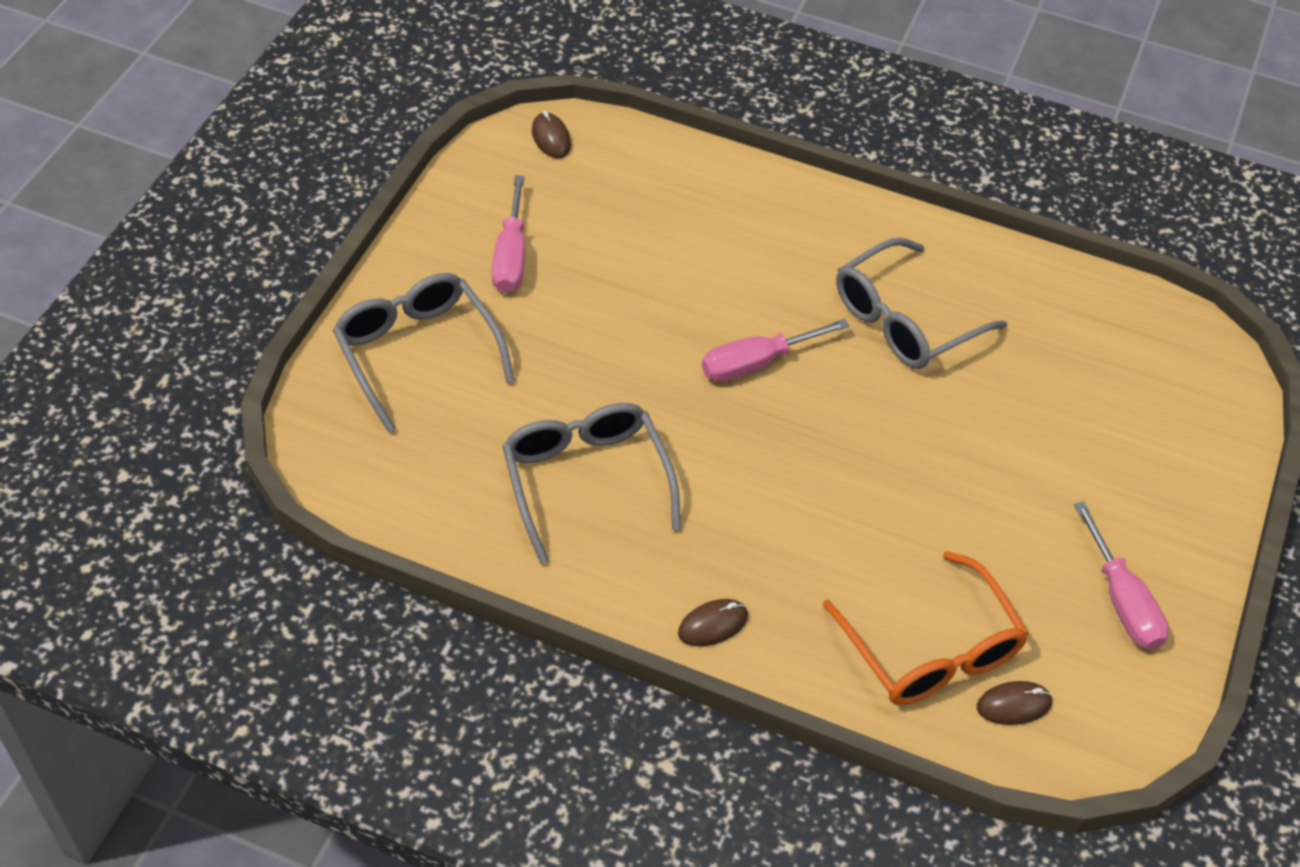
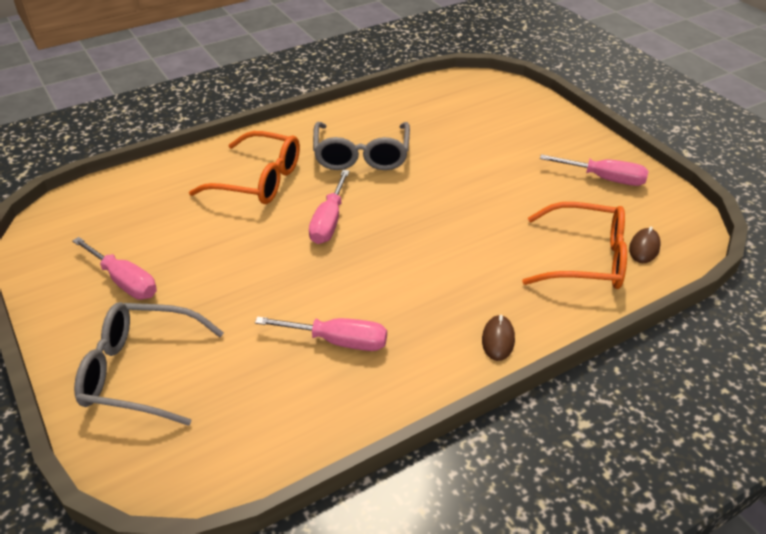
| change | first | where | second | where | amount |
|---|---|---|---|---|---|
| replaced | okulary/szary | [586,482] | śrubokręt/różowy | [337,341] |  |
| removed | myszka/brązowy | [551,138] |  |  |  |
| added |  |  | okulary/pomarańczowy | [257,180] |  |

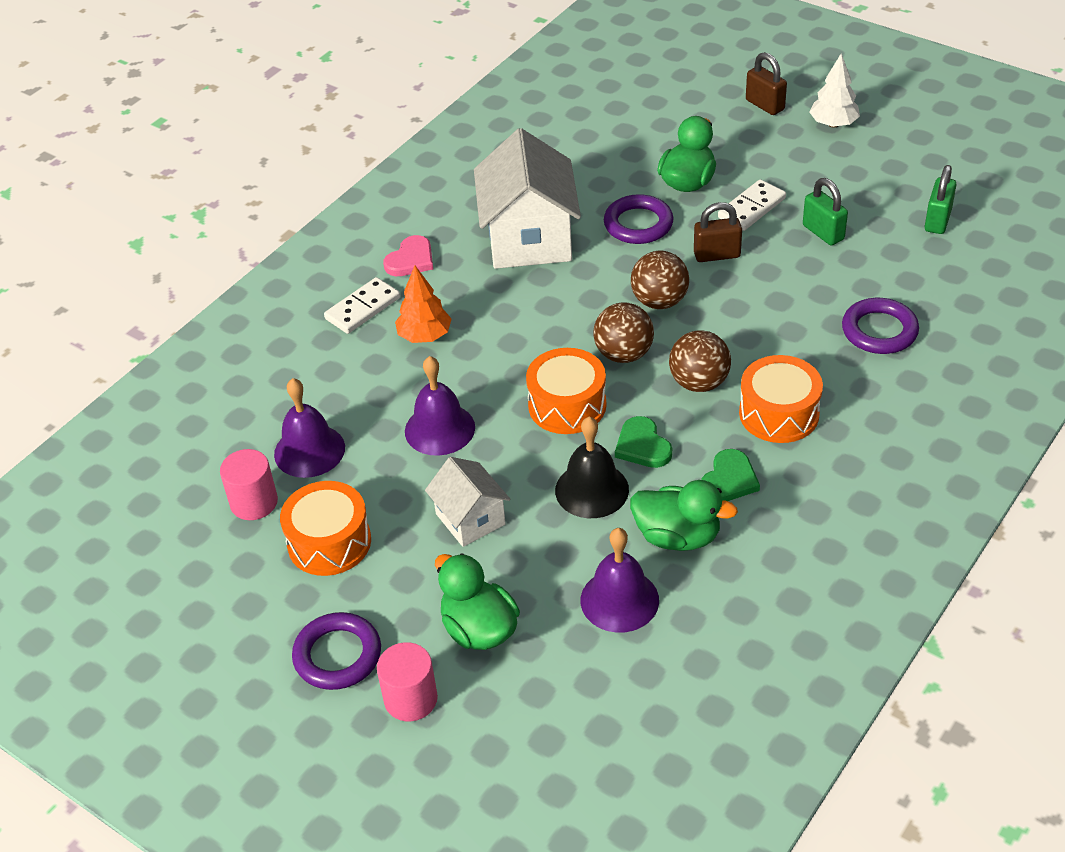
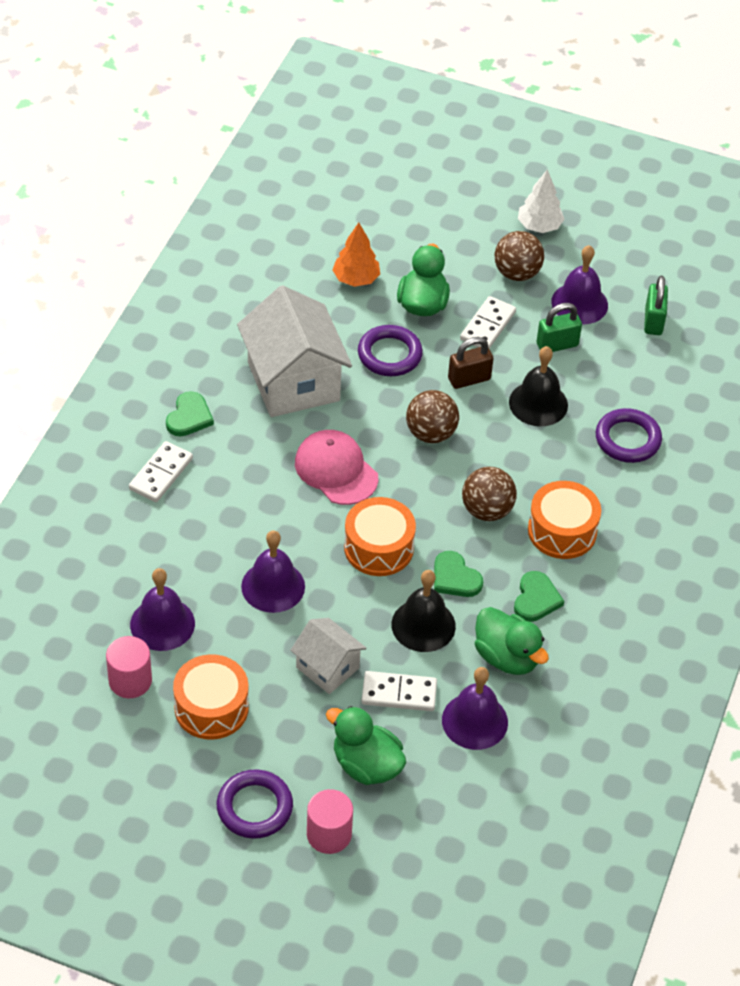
| change | first | where | second | where | amount |
|---|---|---|---|---|---|
| recoloured | serce/różowy | [411,260] | serce/zielony | [189,417] |  |
| moved | drzewko/pomarańczowy | [425,336] |  | [356,279] |  |
| moved | piłka/brązowy | [623,354] |  | [517,273] |  |
| turned | kaczka/zielony | [677,536] |  | [507,657] | 45 degrees clockwise |
| removed | kłódka/brązowy | [765,105] |  |  |  |
| turned | kłódka/zielony | [823,232] |  | [557,345] | 60 degrees counterclockwise |
| added |  |  | czapka/różowy | [336,470] |  |
| added |  |  | kostka domina/biały | [399,693] |  |
| added |  |  | dzwonek/czarny | [538,403] |  |
| added |  |  | dzwonek/fioletowy | [579,303] |  |

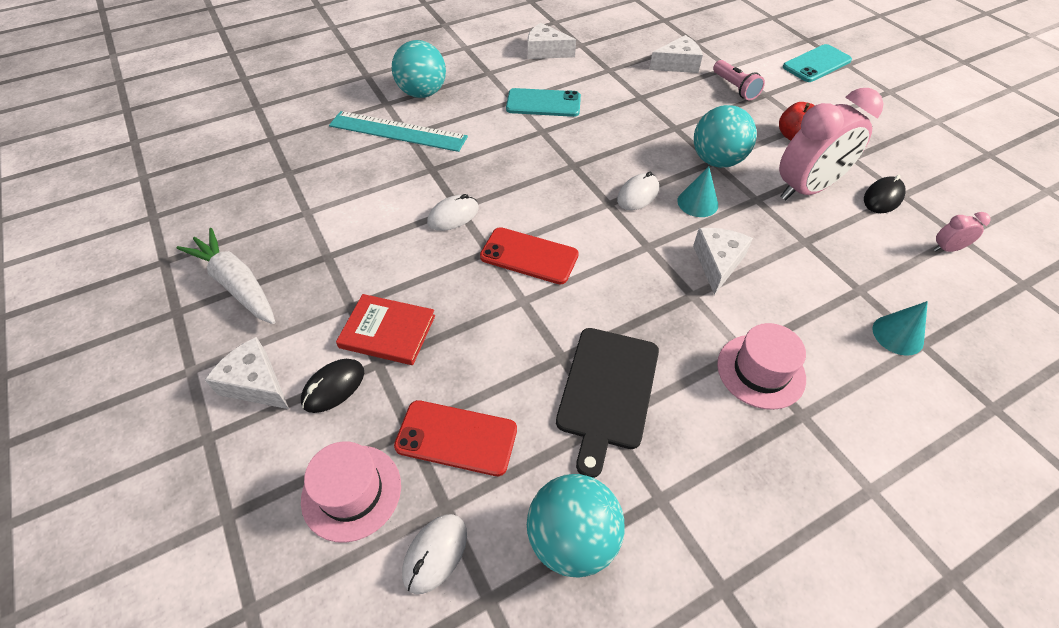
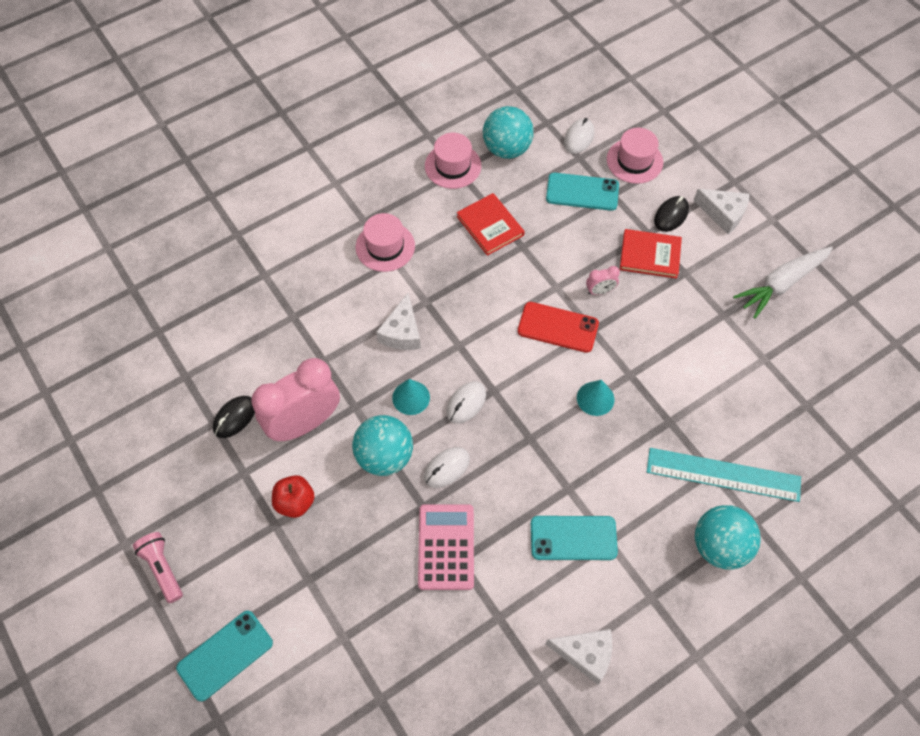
| change | first | where | second | where | amount |
|---|---|---|---|---|---|
| turned | marchewka/biały | [236,284] |  | [781,284] | 105 degrees clockwise |
| recoloured | telefon/czerwony | [456,438] | telefon/turkusowy | [582,192] |  |
| moved | myszka/biały | [453,216] |  | [446,468] |  |
| replaced | deska do krojenia/czarny | [607,391] | książka/czerwony | [490,226] |  |
| removed | ser/biały | [677,64] |  |  |  |
| moved | latarka/różowy | [735,88] |  | [162,568] |  |
| moved | stożek/turkusowy | [897,335] |  | [595,398] |  |
| moved | budzik/różowy | [947,249] |  | [600,291] |  |
| added |  |  | kalkulator/różowy | [446,547] |  |
| added |  |  | kapelusz/różowy | [453,166] |  |

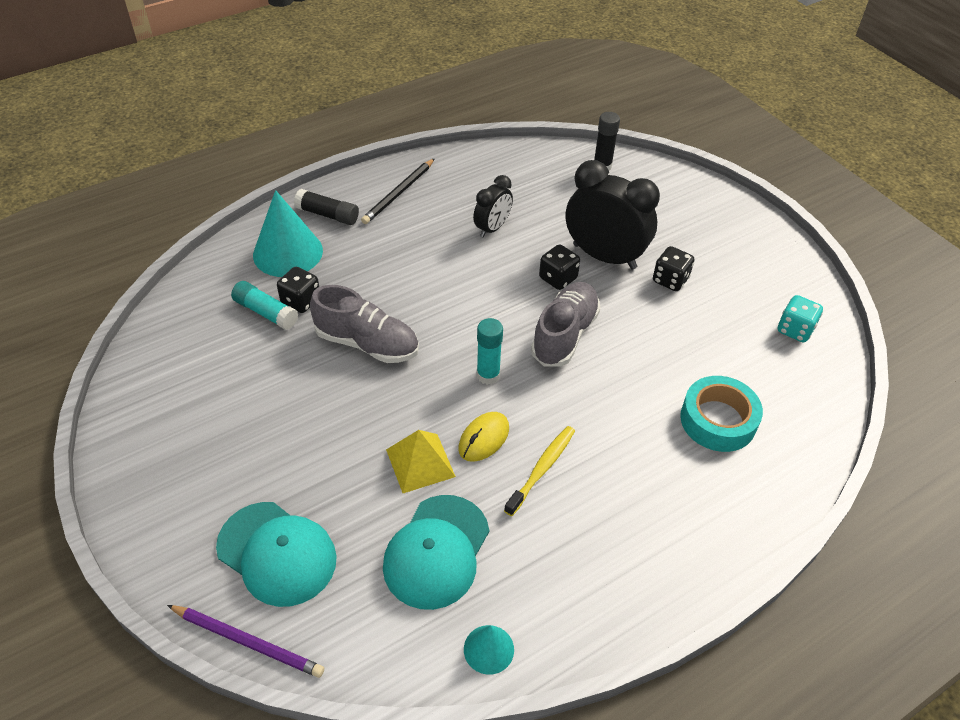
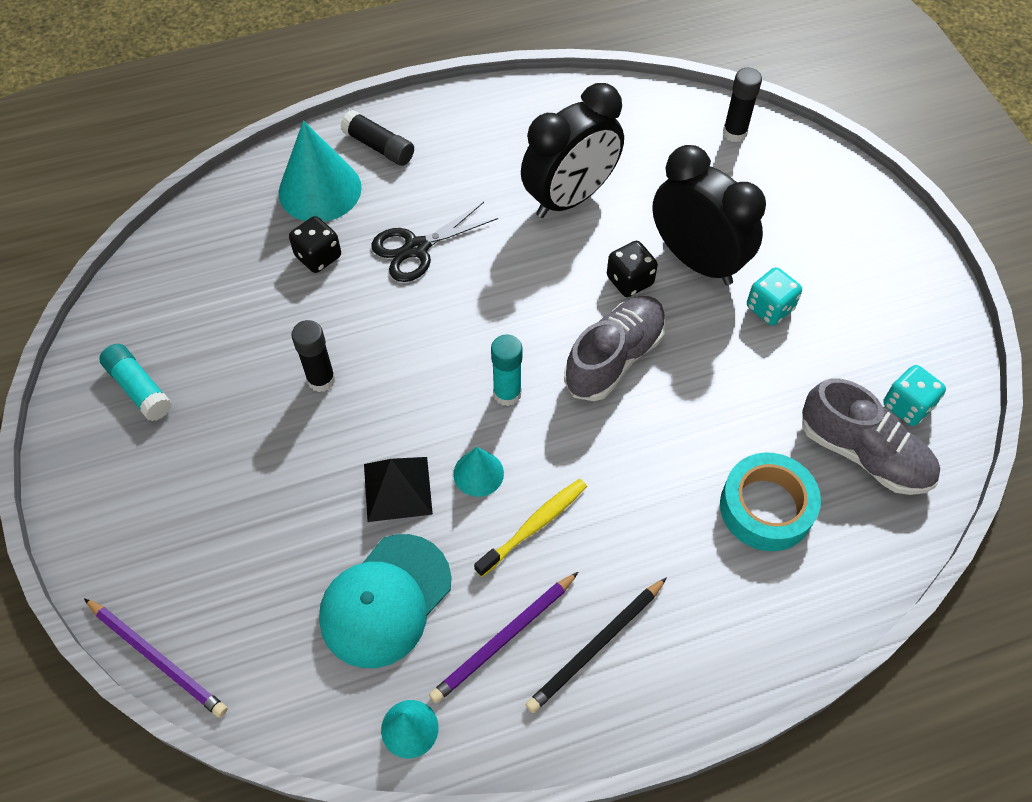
| change | first | where | second | where | amount |
|---|---|---|---|---|---|
| removed | czapka/turkusowy | [277,553] |  |  |  |
| moved | klej w sztyfcie/turkusowy | [265,312] |  | [139,388] |  |
| moved | but/szary | [367,343] |  | [863,453] |  |
| moved | ołówek/czarny | [399,193] |  | [596,646] |  |
| recoloured | piramida/żółty | [420,462] | piramida/czarny | [397,488] |  |
| replaced | myszka/żółty | [483,438] | stożek/turkusowy | [478,473] |  |
| resized | budzik/czarny | [492,228] |  | [570,198] | x1.82 |
| recoloured | kostka do gry/czarny | [670,280] | kostka do gry/turkusowy | [769,308] |  |
| added |  |  | klej w sztyfcie/czarny | [321,380] |  |
| added |  |  | nożyczki/czarny | [416,248] |  |
| added |  |  | ołówek/fioletowy | [504,639] |  |

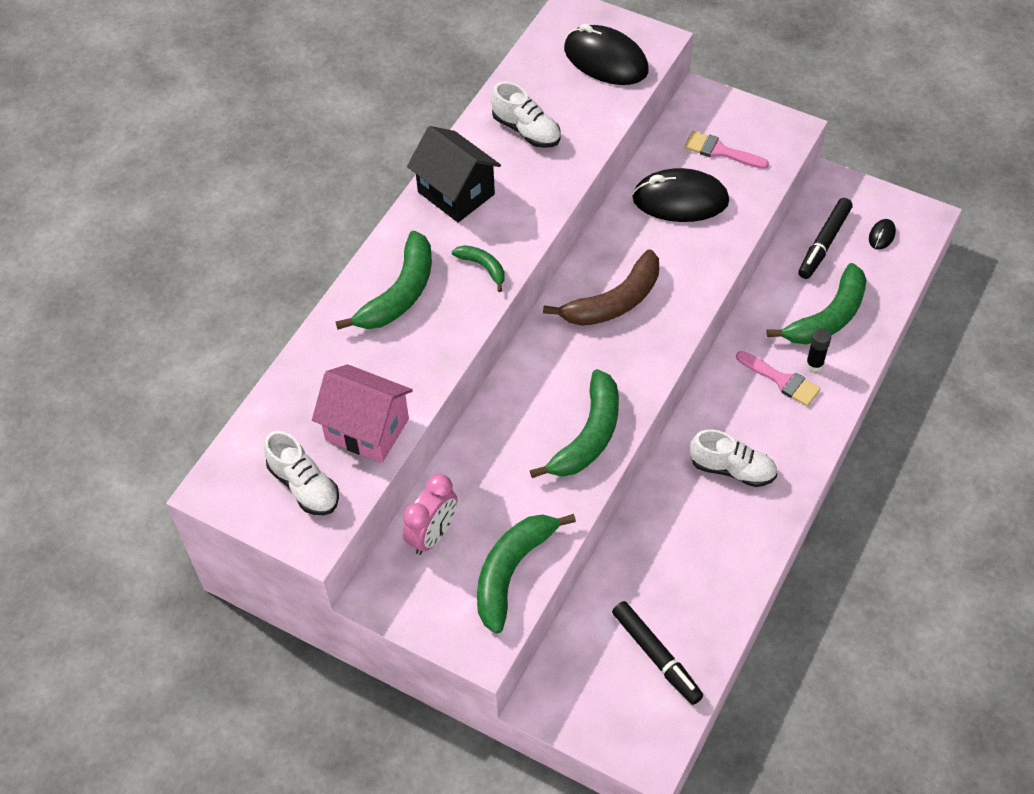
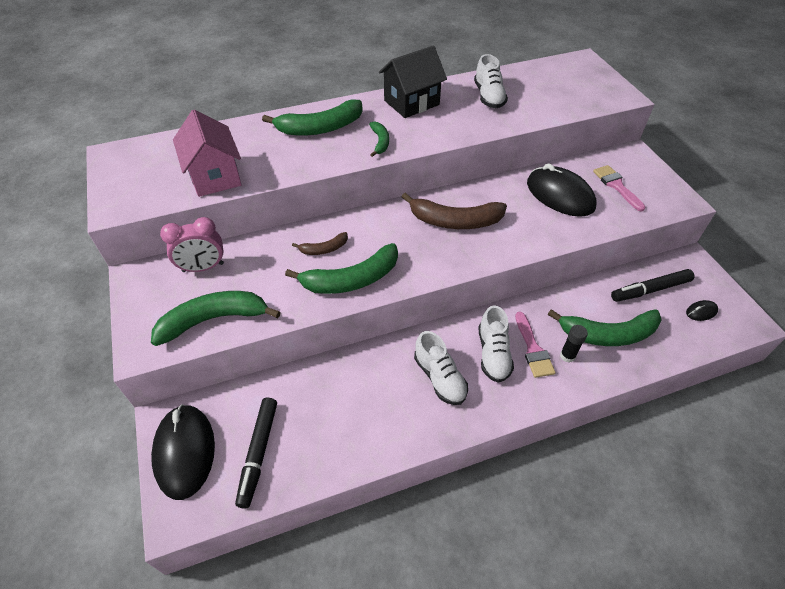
| change | first | where | second | where | amount |
|---|---|---|---|---|---|
| moved | but/biały | [304,486] |  | [493,354] |  |
| turned | domek/czarny | [456,193] |  | [411,102] | 60 degrees clockwise |
| moved | myszka/czarny | [605,60] |  | [185,452] |  |
| added |  |  | banan/brązowy | [324,249] |  |

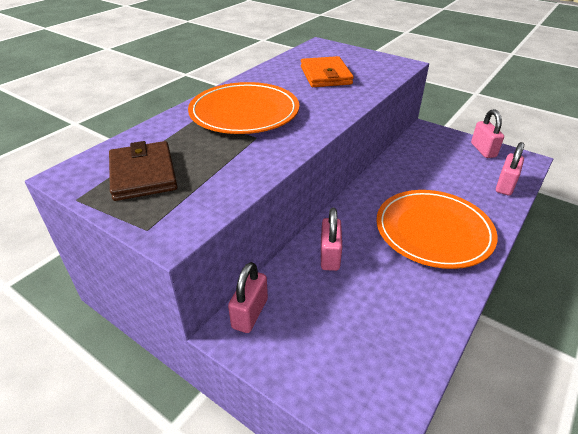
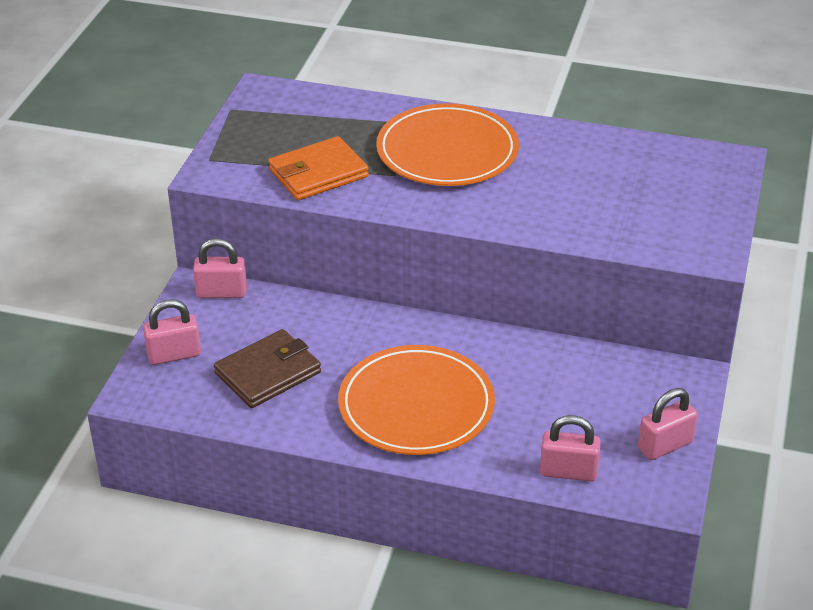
| change | first | where | second | where | amount |
|---|---|---|---|---|---|
| moved | portfel/brązowy | [143,174] |  | [268,373] |  |
| moved | portfel/pomarańczowy | [325,75] |  | [318,173] |  |
| moved | kłódka/różowy | [330,256] |  | [174,355] |  |

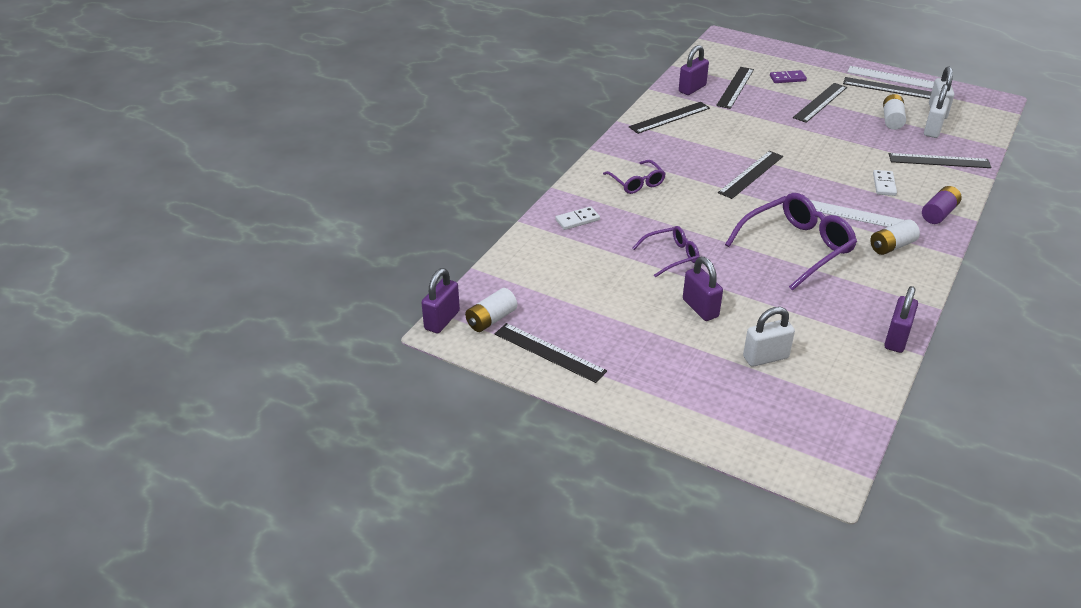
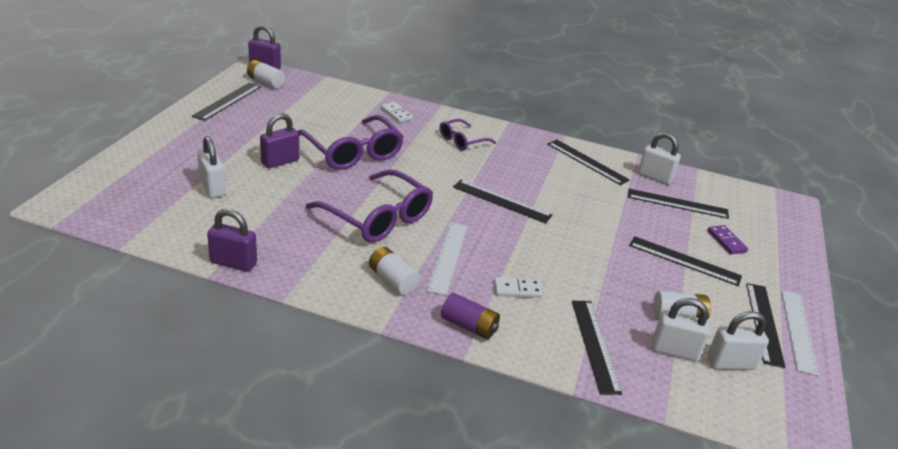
| change | first | where | second | where | amount |
|---|---|---|---|---|---|
| resized | okulary/fioletowy | [671,256] |  | [352,152] | x1.81 |
| recoloured | kłódka/fioletowy | [692,89] | kłódka/biały | [655,177] |  |

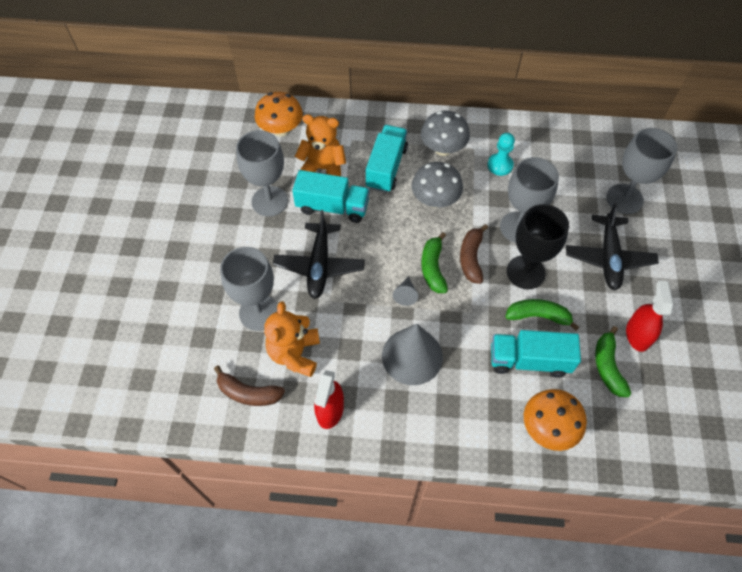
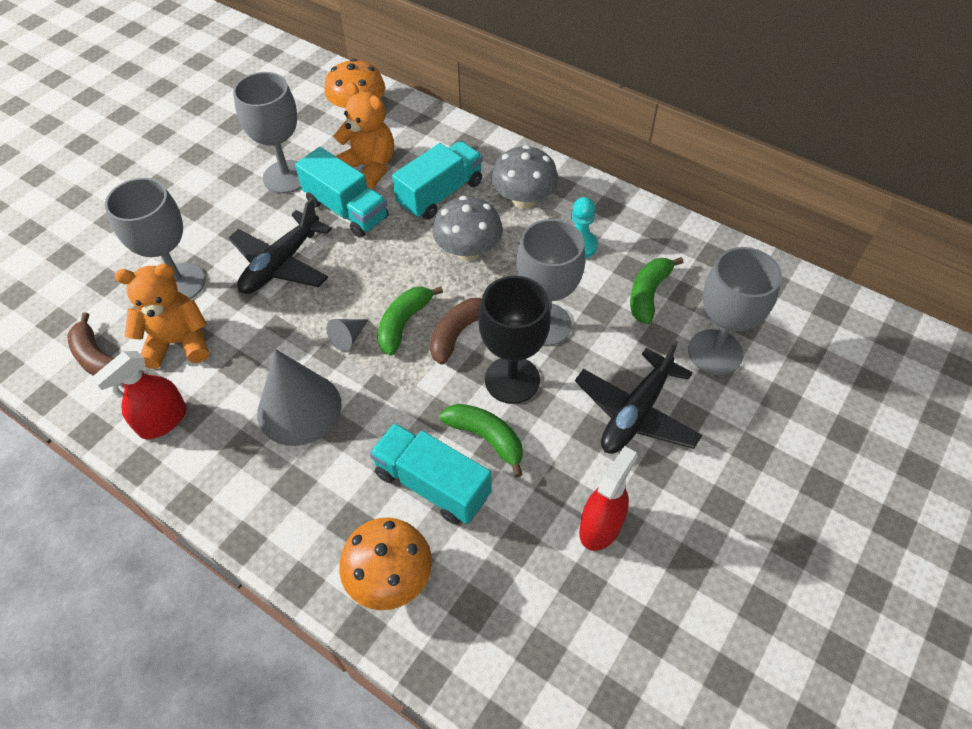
| change | first | where | second | where | amount |
|---|---|---|---|---|---|
| turned | miś/pomarańczowy | [295,353] |  | [178,342] | 45 degrees clockwise |
| moved | banan/zielony | [607,366] |  | [648,294] |  |

